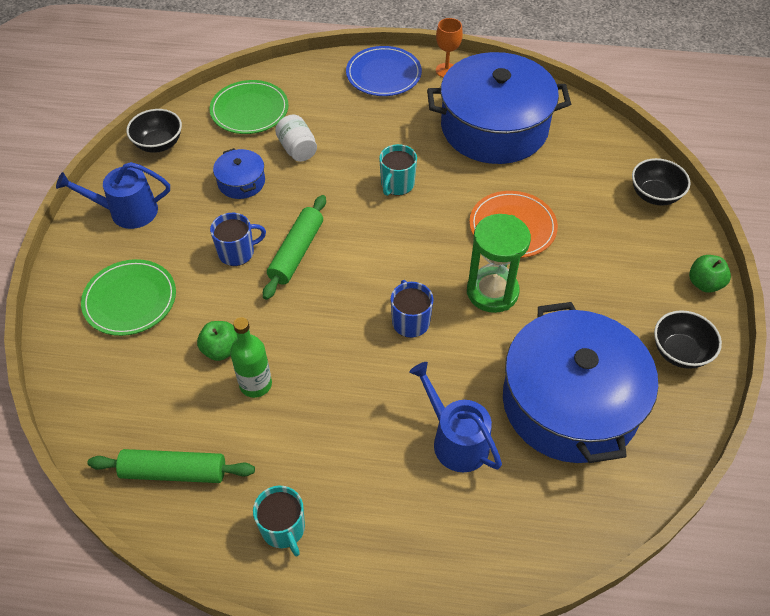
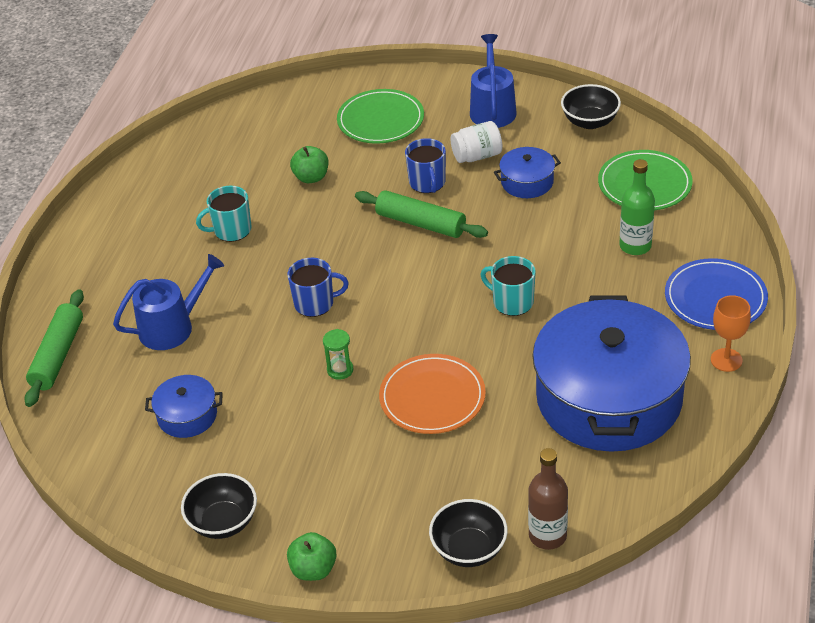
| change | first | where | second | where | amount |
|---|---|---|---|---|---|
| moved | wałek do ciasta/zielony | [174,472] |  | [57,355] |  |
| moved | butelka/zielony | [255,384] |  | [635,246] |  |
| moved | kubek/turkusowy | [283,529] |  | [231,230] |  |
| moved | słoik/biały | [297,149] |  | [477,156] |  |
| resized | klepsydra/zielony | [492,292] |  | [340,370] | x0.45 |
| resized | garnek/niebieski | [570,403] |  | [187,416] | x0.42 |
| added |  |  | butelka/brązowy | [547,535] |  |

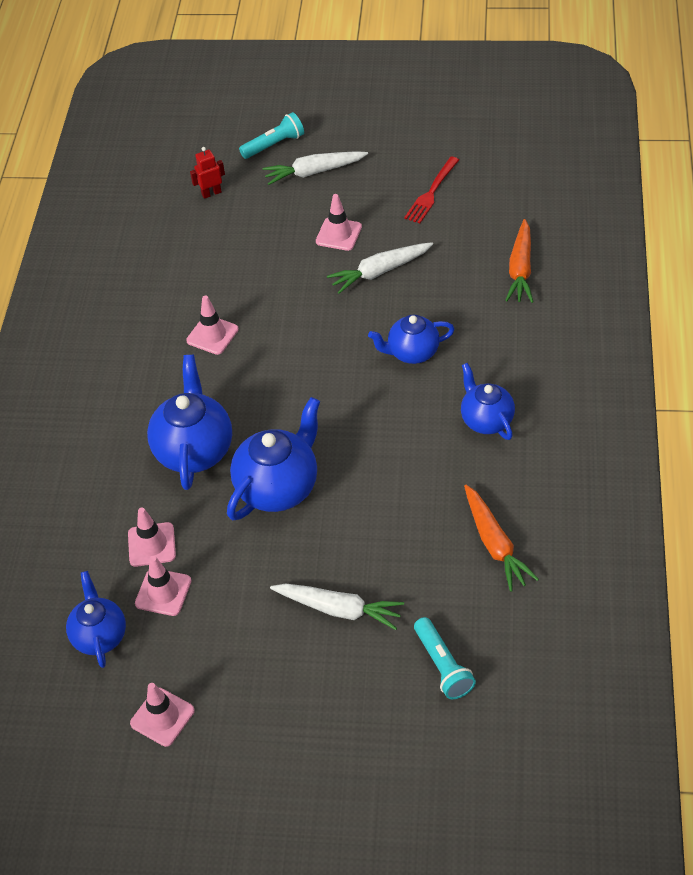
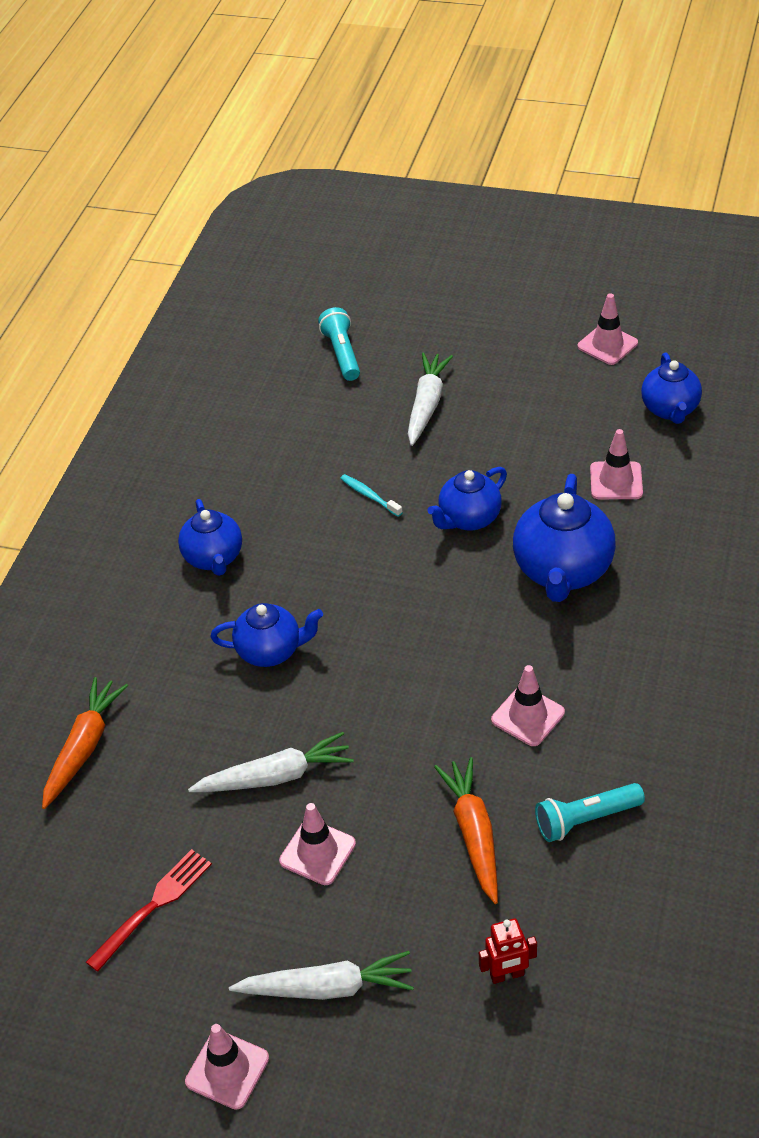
| change | first | where | second | where | amount |
|---|---|---|---|---|---|
| moved | pachołek/różowy | [163,592] |  | [227,1070] |  |
| resized | imbryk/niebieski | [278,487] |  | [469,519] | x0.64 |
| moved | latarka/turkusowy | [274,145] |  | [586,819] |  |
| turned | marchewka/biały | [339,609] |  | [427,404] | 75 degrees clockwise |
| moved | marchewka/pomarańczowy | [495,544] |  | [473,834] |  |
| added |  |  | szczoteczka do zębów/turkusowy | [369,496] |  |

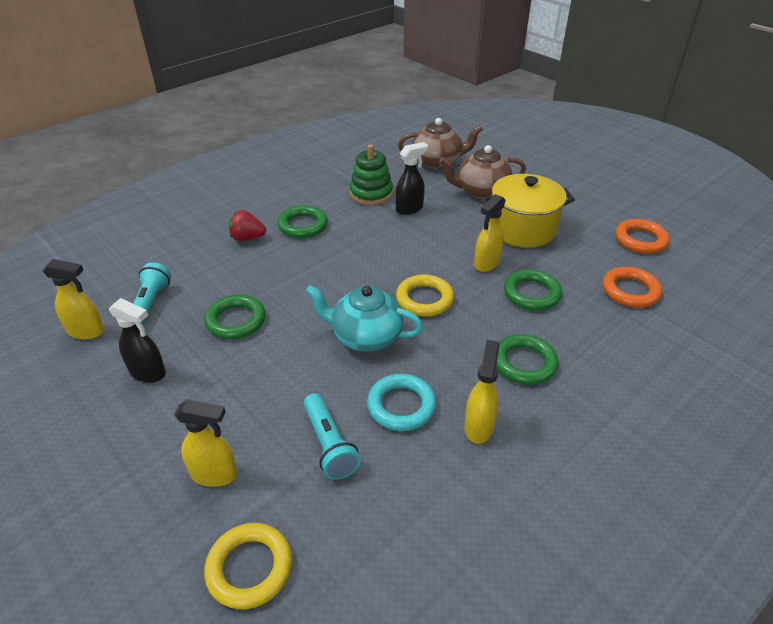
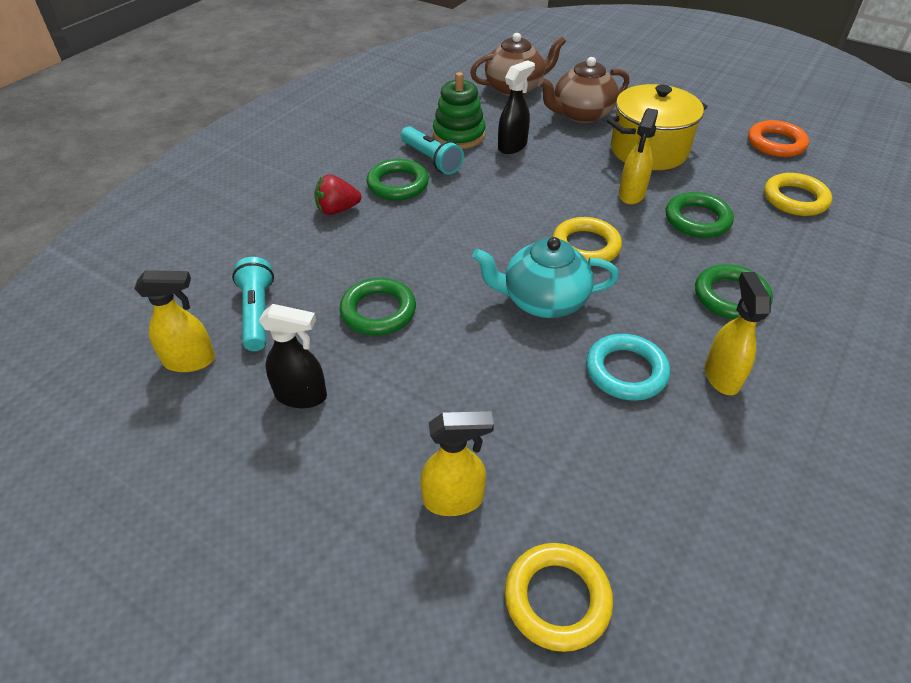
| change | first | where | second | where | amount |
|---|---|---|---|---|---|
| moved | latarka/turkusowy | [329,445] |  | [431,159] |  |
| recoloured | pierścień/pomarańczowy | [630,291] | pierścień/żółty | [795,199] |  |

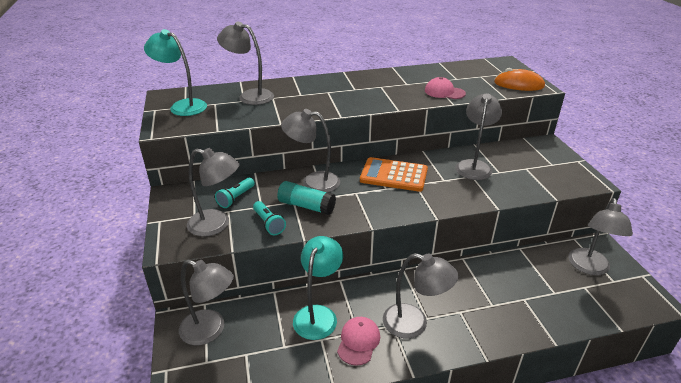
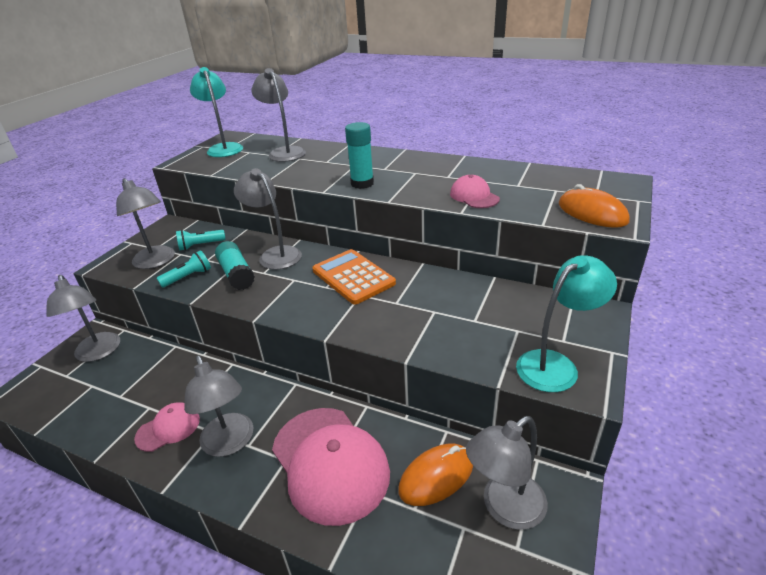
| change | first | where | second | where | amount |
|---|---|---|---|---|---|
| turned | latarka/turkusowy | [268,224] |  | [188,277] | 135 degrees counterclockwise |
| moved | lampka/turkusowy | [318,314] |  | [555,365] |  |
| removed | lampka/szary | [474,166] |  |  |  |
| added |  |  | czapka/różowy | [330,463] |  |
| added |  |  | klej w sztyfcie/turkusowy | [362,183] |  |
| added |  |  | myszka/pomarańczowy | [436,476] |  |

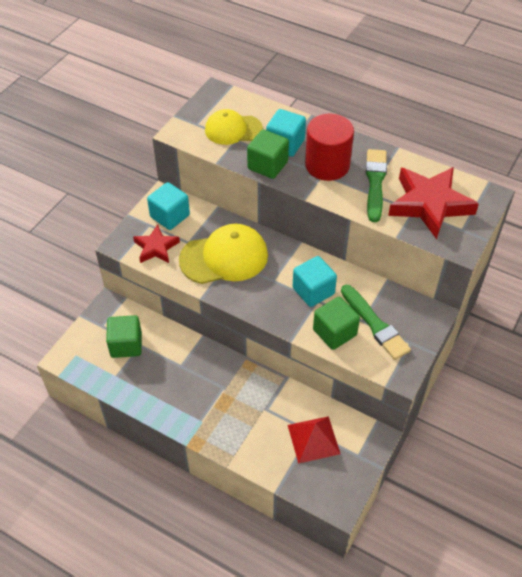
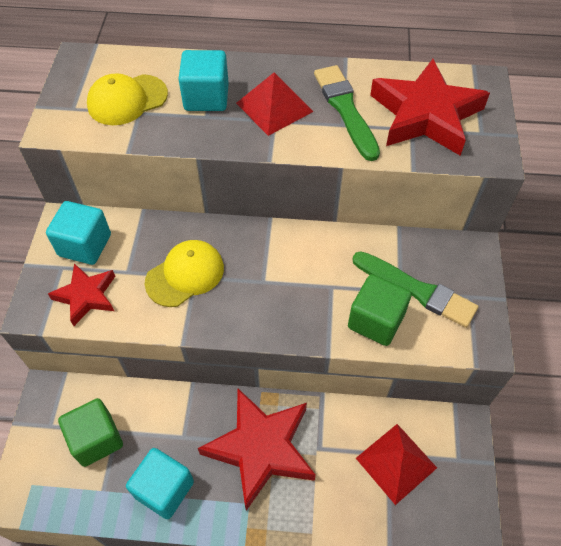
| change | first | where | second | where | amount |
|---|---|---|---|---|---|
| resized | czapka/żółty | [224,257] |  | [185,275] | x0.66 |
| removed | sześcian/zielony | [267,165] |  |  |  |
| moved | sześcian/turkusowy | [313,291] |  | [164,489] |  |
| replaced | walec/czerwony | [327,165] | piramida/czerwony | [274,107] |  |
| added |  |  | gwiazda/czerwony | [261,448] |  |

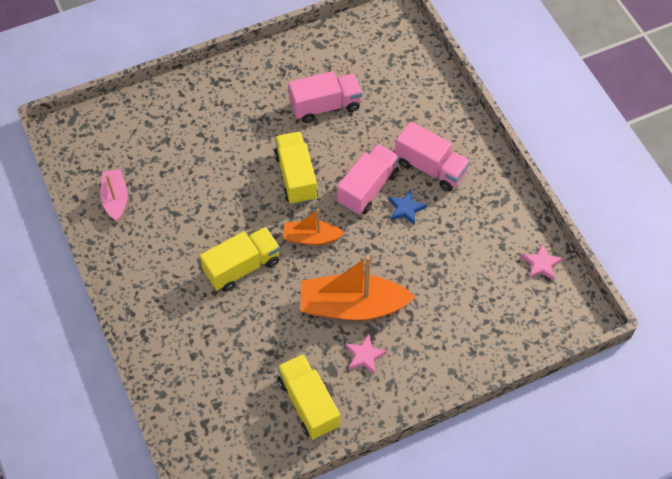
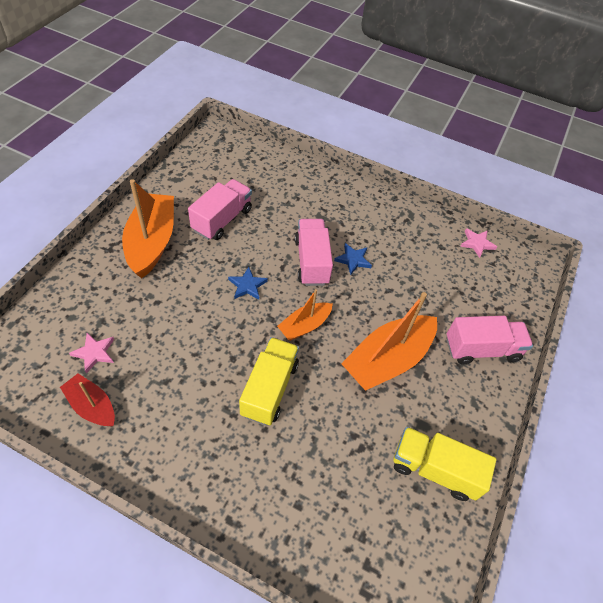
| change | first | where | second | where | amount |
|---|---|---|---|---|---|
| recoloured | łódka/różowy | [115,199] | łódka/czerwony | [92,406] |  |
| replaced | ciężarówka/żółty | [296,177] | gwiazda/niebieski | [247,285] |  |
| moved | gwiazda/różowy | [364,355] |  | [94,353] |  |
| moved | ciężarówka/różowy | [430,167] |  | [481,349] |  |
| added |  |  | łódka/pomarańczowy | [152,242] |  |

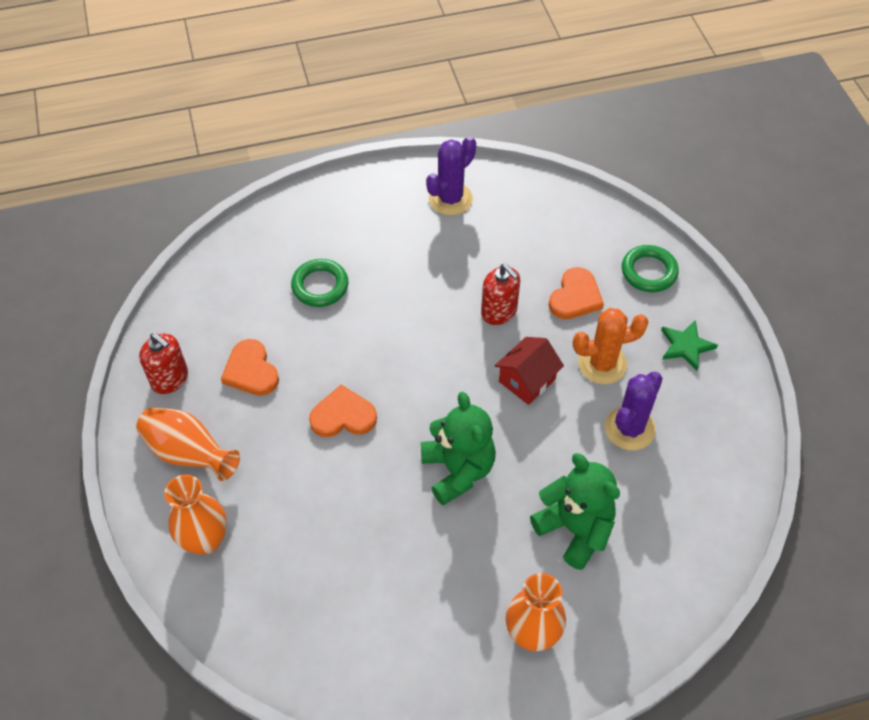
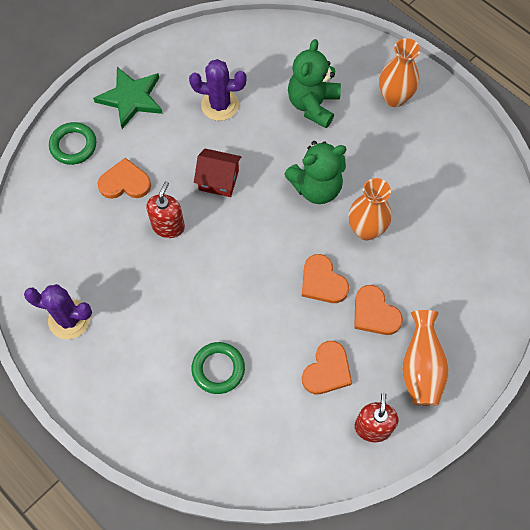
| change | first | where | second | where | amount |
|---|---|---|---|---|---|
| moved | wazon/pomarańczowy | [205,540] |  | [366,230] |  |
| turned | miś/zielony | [458,470] |  | [316,187] | 150 degrees counterclockwise |
| removed | kaktus/pomarańczowy | [602,364] |  |  |  |
| resized | gwiazda/zielony | [686,346] |  | [131,98] | x1.56 |
| added |  |  | serce/pomarańczowy | [375,313] |  |

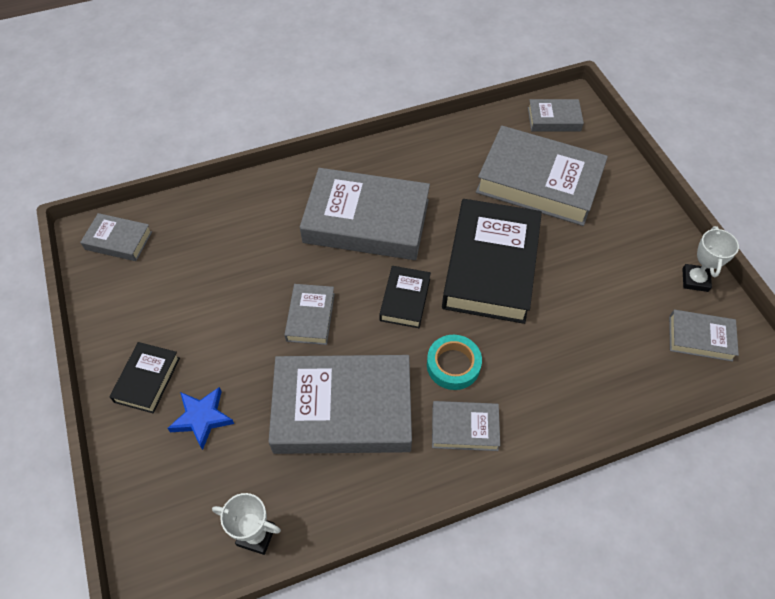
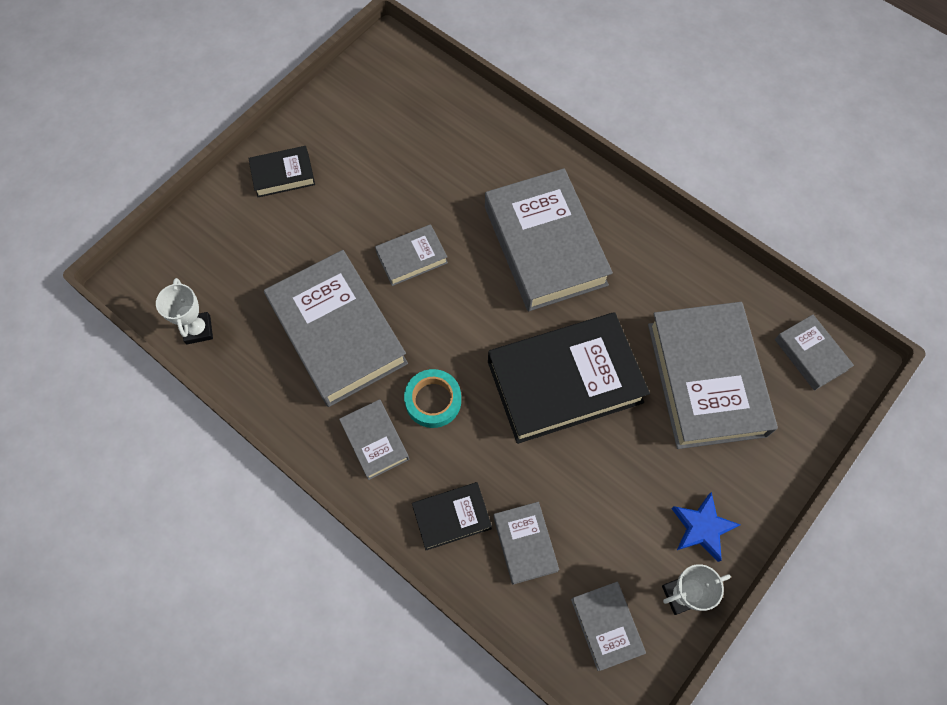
| change | first | where | second | where | amount |
|---|---|---|---|---|---|
| moved | książka/szary | [118,240] |  | [525,544] |  |
| moved | gwiazda/niebieski | [202,418] |  | [702,528] |  |
| moved | książka/czarny | [405,299] |  | [451,517] |  |

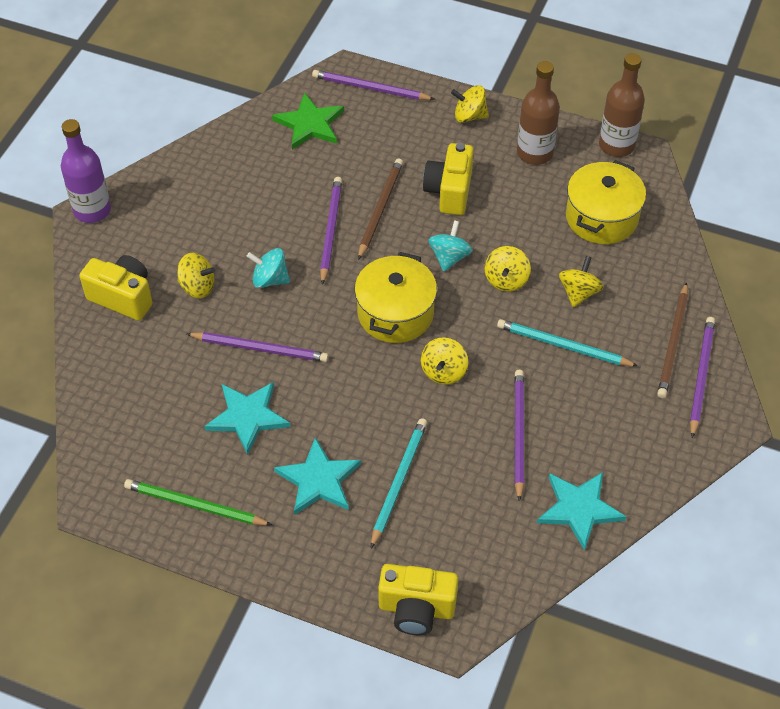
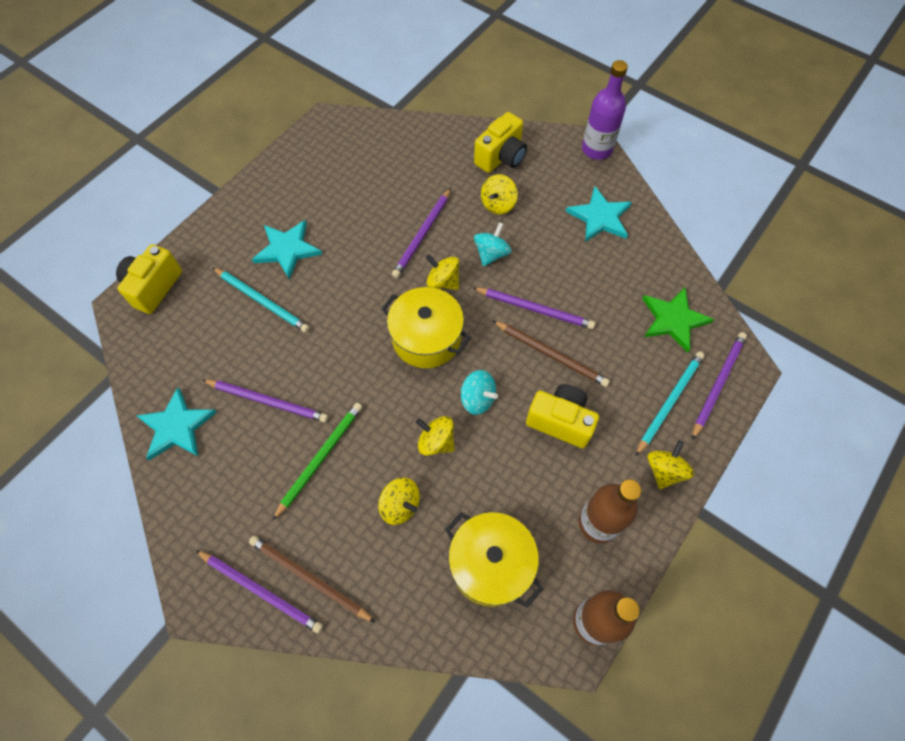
| change | first | where | second | where | amount |
|---|---|---|---|---|---|
| moved | ołówek/zielony | [195,505] |  | [320,458] |  |
| moved | gwiazda/turkusowy | [248,417] |  | [600,217] |  |
| moved | bączek/żółty | [444,371] |  | [443,281] |  |
| moved | ołówek/turkusowy | [563,346] |  | [669,402] |  |

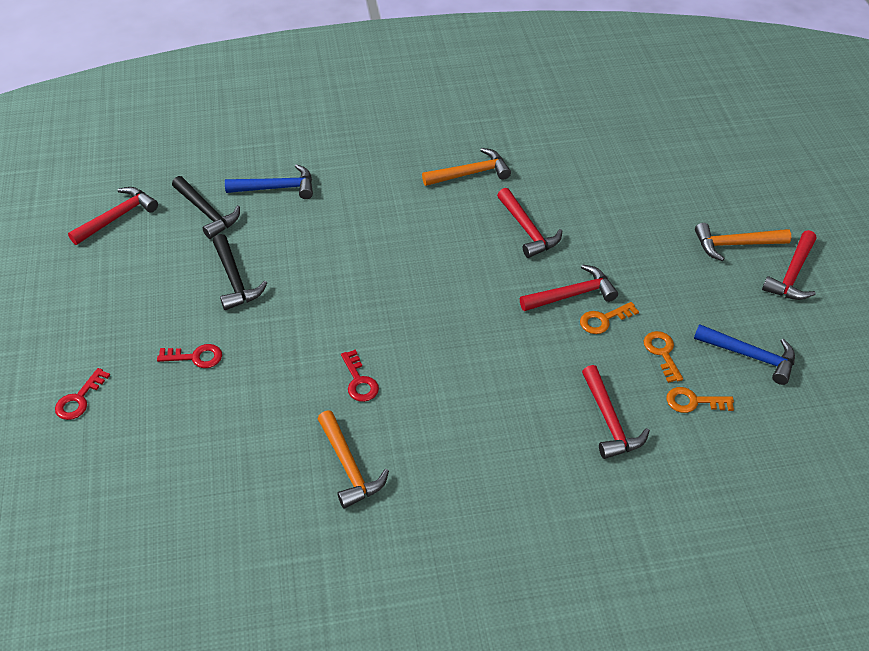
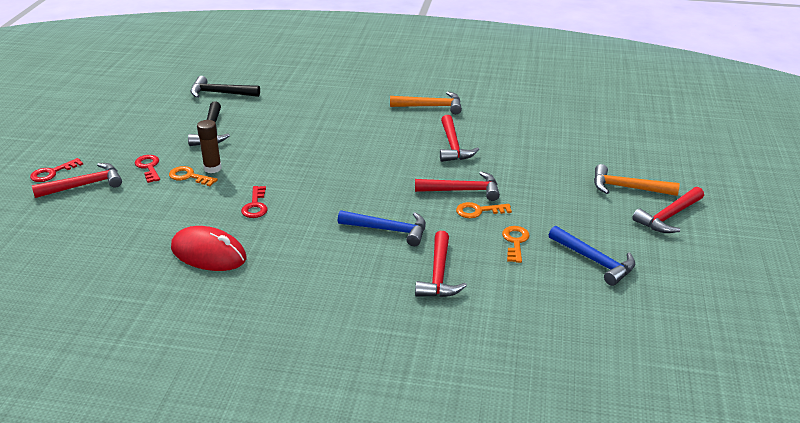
| change | first | where | second | where | amount |
|---|---|---|---|---|---|
| moved | młotek/czerwony | [117,217] |  | [84,185] |  |
| turned | klucz/czerwony | [195,357] |  | [149,167] | 135 degrees counterclockwise |
| turned | młotek/czarny | [207,212] |  | [220,93] | 120 degrees clockwise |
| moved | młotek/niebieski | [277,188] |  | [388,230] |  |
| replaced | młotek/pomarańczowy | [349,467] | myszka/czerwony | [208,253] |  |
| moved | klucz/pomarańczowy | [693,401] |  | [189,176] |  |
| added |  |  | klej w sztyfcie/brązowy | [212,168] |  |

